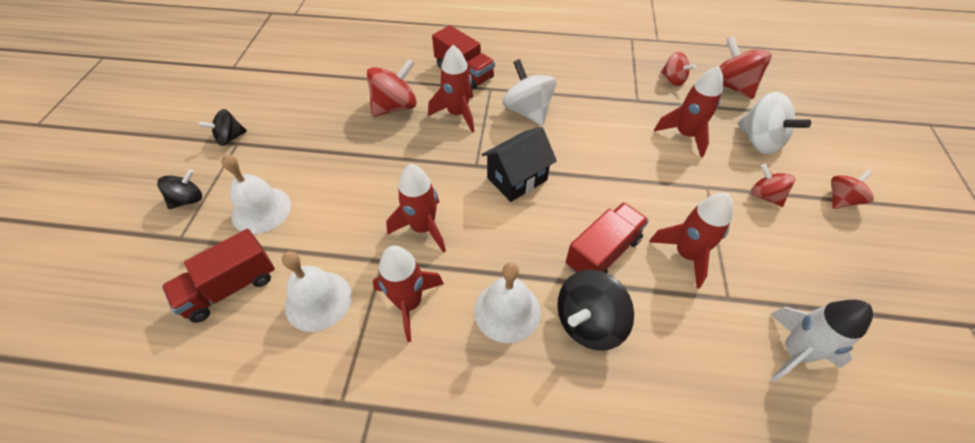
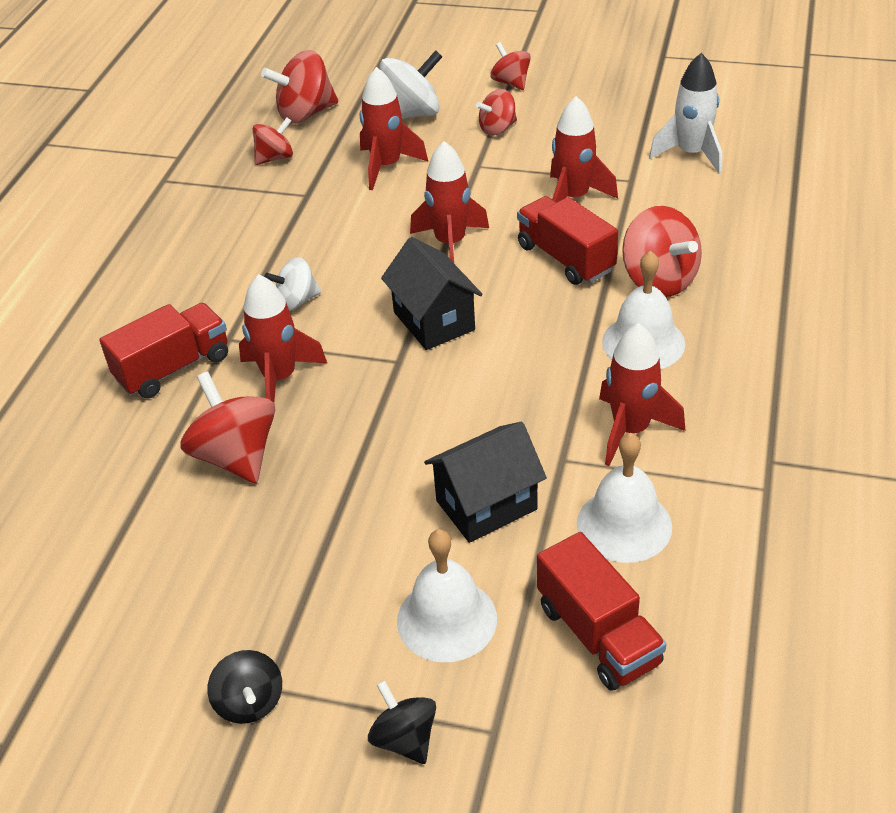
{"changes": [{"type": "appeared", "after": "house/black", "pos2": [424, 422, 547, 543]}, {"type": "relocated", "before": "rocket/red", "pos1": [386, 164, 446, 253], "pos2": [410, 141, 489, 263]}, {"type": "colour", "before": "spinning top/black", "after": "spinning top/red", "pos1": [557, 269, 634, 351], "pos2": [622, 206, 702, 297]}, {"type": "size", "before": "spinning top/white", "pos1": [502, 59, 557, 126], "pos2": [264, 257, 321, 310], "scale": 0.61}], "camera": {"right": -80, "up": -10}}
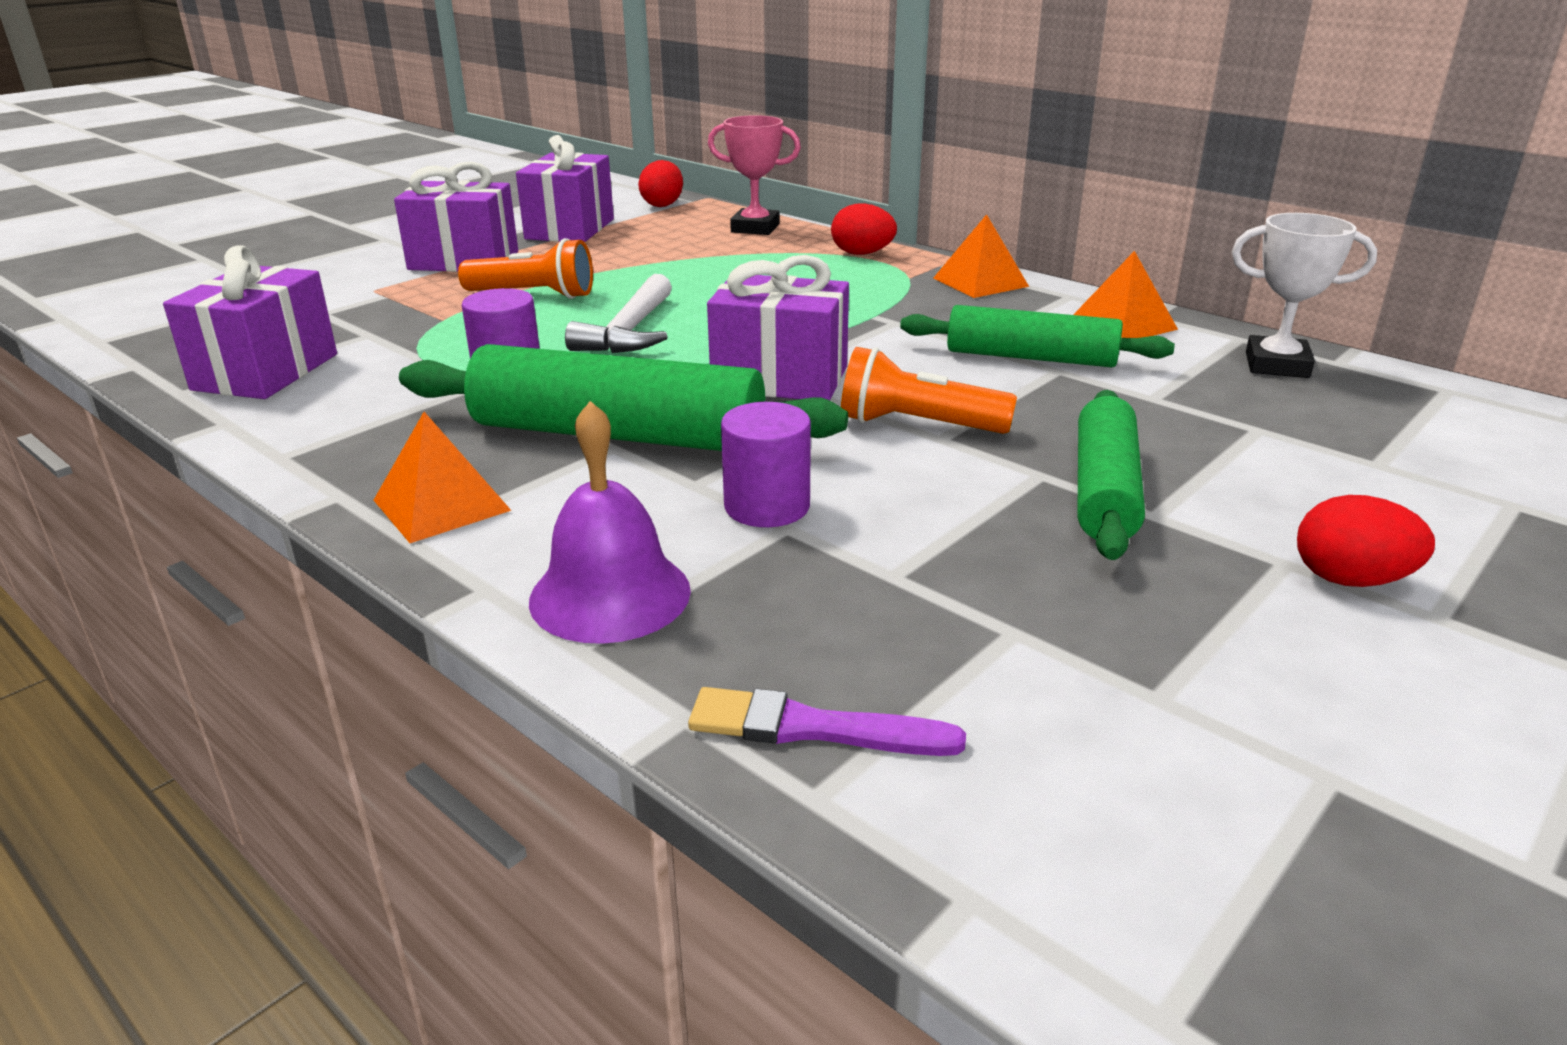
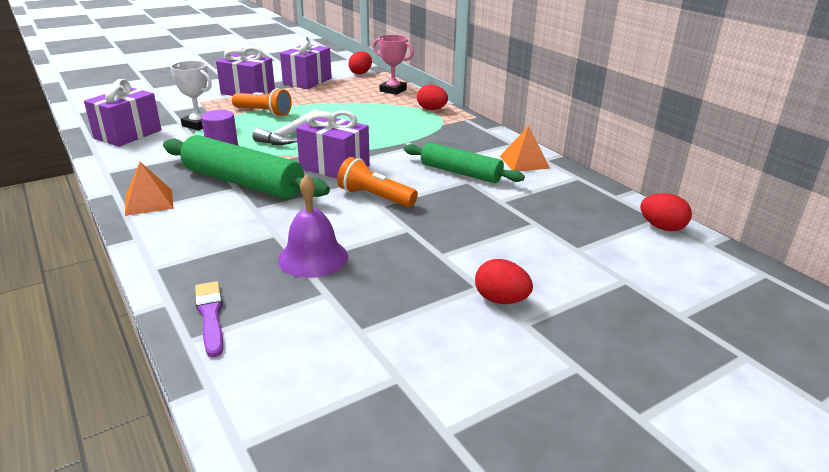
{"changes": [{"type": "missing", "before": "cylinder/purple", "pos1": [721, 402, 811, 527]}, {"type": "missing", "before": "pyramid/orange", "pos1": [933, 214, 1029, 298]}, {"type": "missing", "before": "rolling pin/green", "pos1": [1077, 390, 1145, 560]}, {"type": "appeared", "after": "egg/red", "pos2": [640, 193, 692, 231]}, {"type": "relocated", "before": "bell/purple", "pos1": [529, 401, 691, 644], "pos2": [278, 174, 348, 278]}, {"type": "relocated", "before": "trophy/white", "pos1": [1232, 213, 1377, 378], "pos2": [171, 61, 212, 131]}, {"type": "spun", "before": "brush/purple", "pos1": [688, 687, 966, 756], "pos2": [195, 281, 223, 357], "turn": 45}], "camera": {"right": 15, "up": 0}}
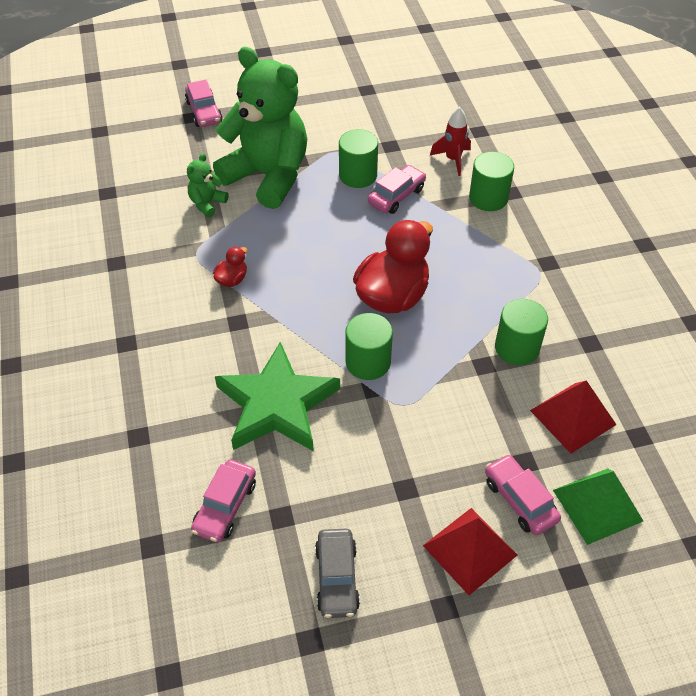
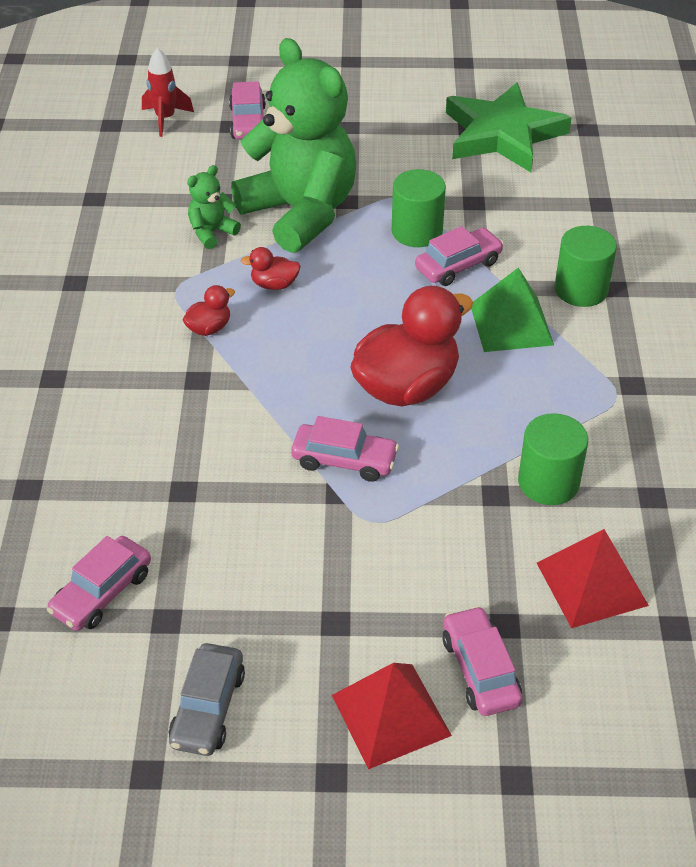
{"changes": [{"type": "appeared", "after": "duck/red", "pos2": [240, 247, 301, 290]}, {"type": "relocated", "before": "star/green", "pos1": [215, 342, 340, 451], "pos2": [446, 82, 572, 172]}, {"type": "relocated", "before": "rocket/red", "pos1": [430, 107, 471, 176], "pos2": [142, 48, 194, 137]}, {"type": "relocated", "before": "pyramid/green", "pos1": [553, 468, 643, 545], "pos2": [471, 268, 554, 352]}, {"type": "exchanged", "before": "cylinder/green", "after": "car/pink", "pos1": [345, 313, 393, 380], "pos2": [291, 416, 399, 482]}], "camera": {"right": 15, "up": -5}}
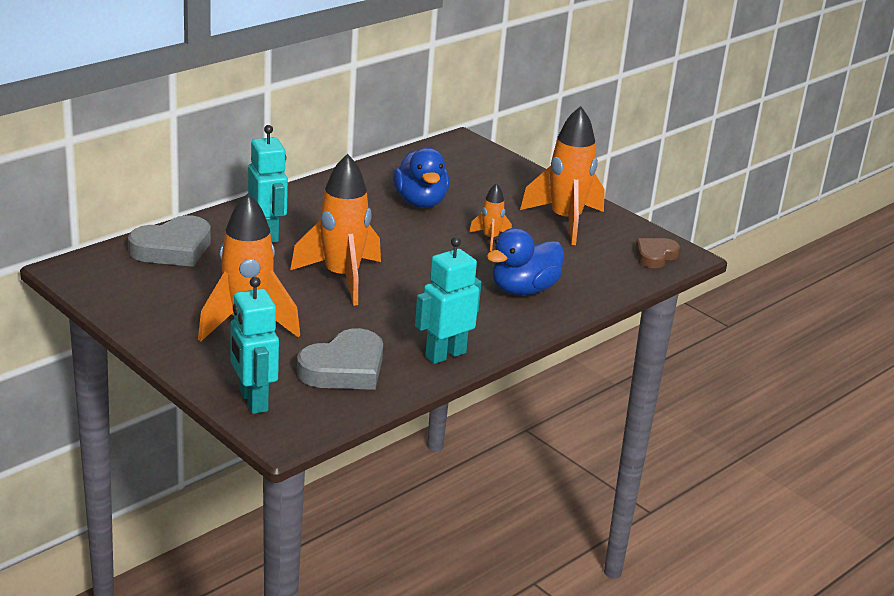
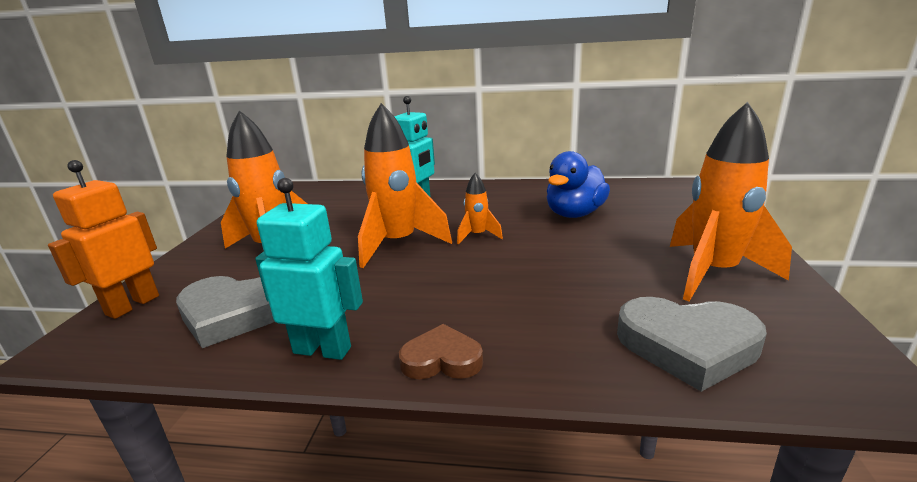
{"changes": [{"type": "missing", "before": "duck/blue", "pos1": [487, 228, 564, 295]}, {"type": "relocated", "before": "heart/grey", "pos1": [128, 215, 211, 267], "pos2": [617, 297, 767, 392]}, {"type": "relocated", "before": "rocket/orange", "pos1": [469, 183, 512, 251], "pos2": [457, 173, 503, 245]}, {"type": "relocated", "before": "heart/brown", "pos1": [636, 238, 680, 268], "pos2": [399, 324, 483, 379]}, {"type": "colour", "before": "robot/turquoise", "after": "robot/orange", "pos1": [231, 277, 279, 414], "pos2": [48, 160, 159, 319]}], "camera": {"right": 55, "up": -5}}
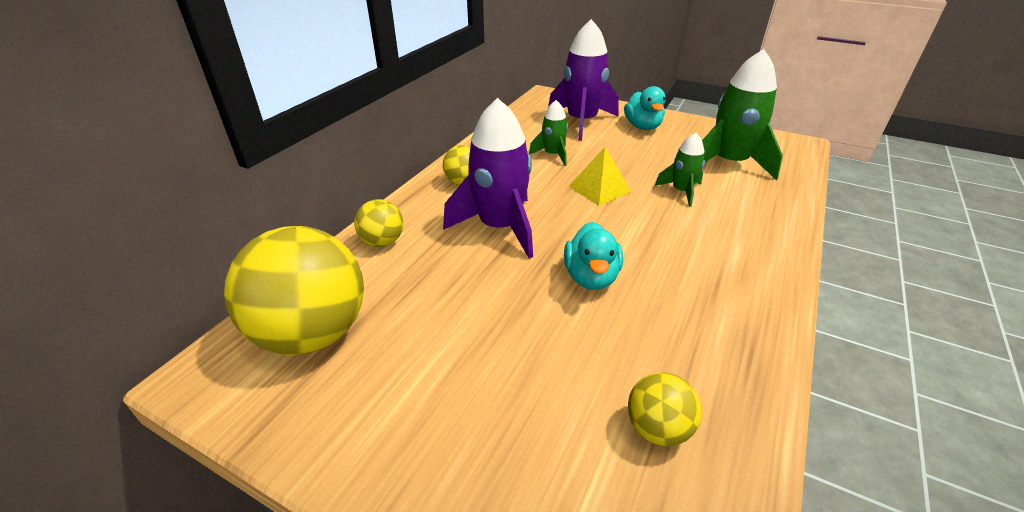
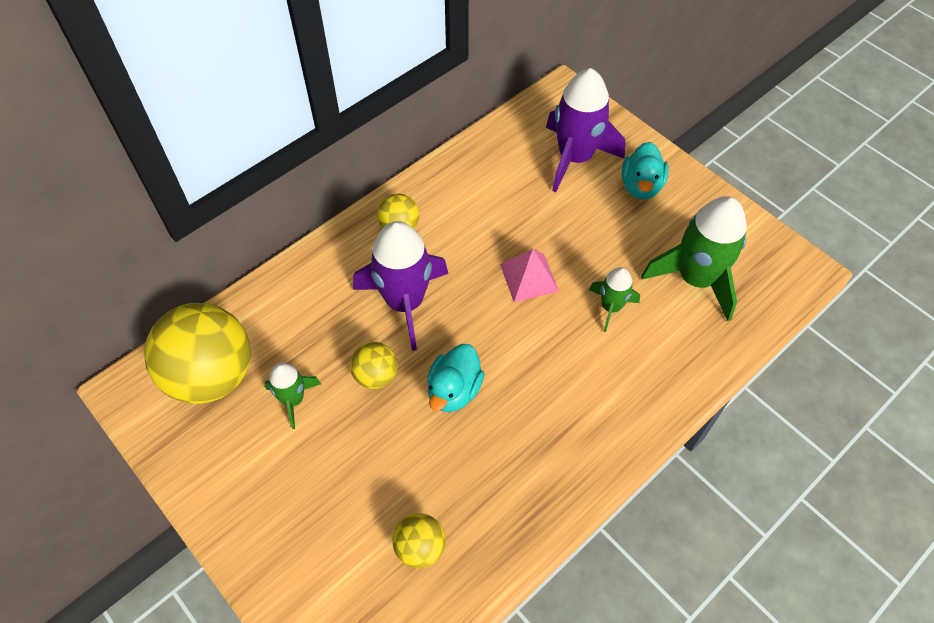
{"changes": [{"type": "relocated", "before": "ball/yellow", "pos1": [354, 199, 403, 247], "pos2": [350, 342, 397, 389]}, {"type": "relocated", "before": "rocket/green", "pos1": [529, 100, 568, 166], "pos2": [264, 363, 321, 429]}, {"type": "colour", "before": "pyramid/yellow", "after": "pyramid/pink", "pos1": [569, 147, 631, 206], "pos2": [500, 249, 559, 302]}], "camera": {"right": 20, "up": 20}}
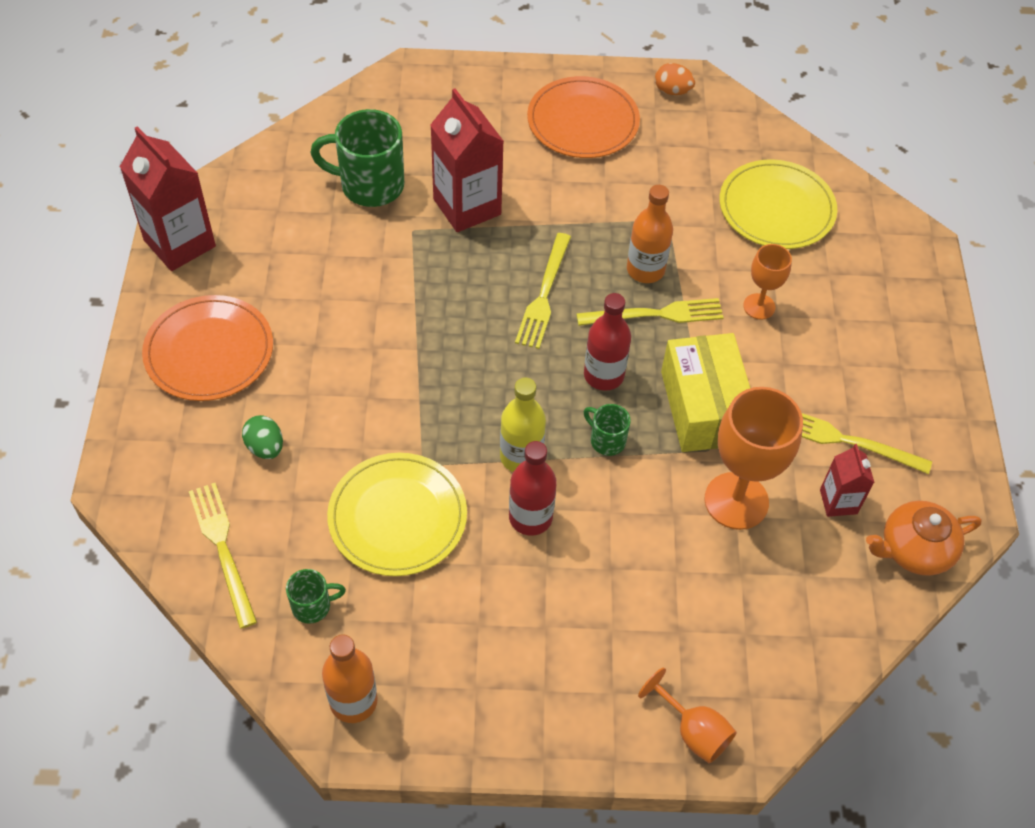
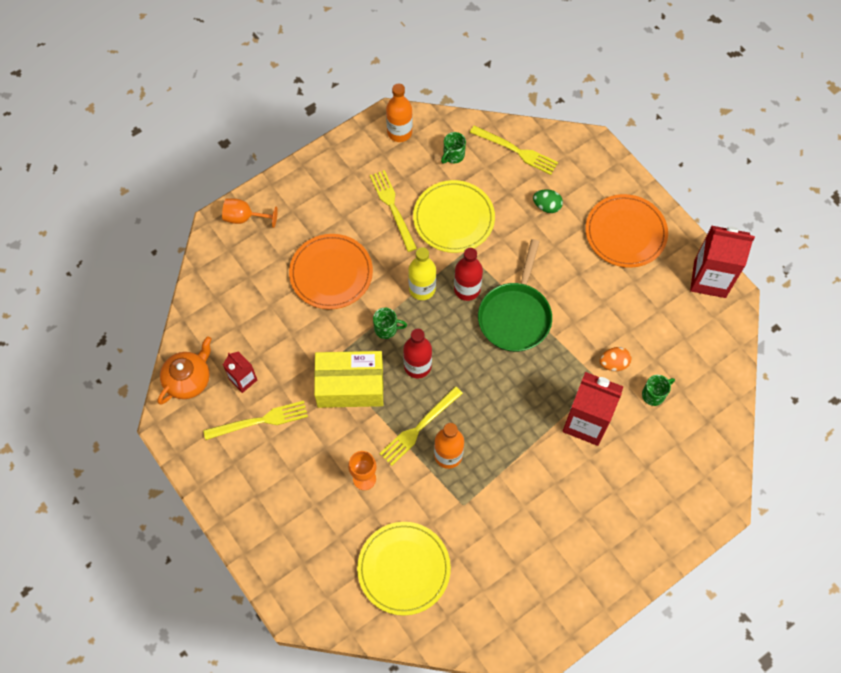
{"changes": [{"type": "missing", "before": "goblet/orange", "pos1": [704, 387, 803, 530]}, {"type": "appeared", "after": "pan/green", "pos2": [478, 239, 552, 352]}, {"type": "relocated", "before": "bottle/red", "pos1": [509, 441, 557, 536], "pos2": [454, 248, 483, 301]}, {"type": "relocated", "before": "fork/yellow", "pos1": [515, 233, 571, 349], "pos2": [370, 170, 417, 252]}, {"type": "relocated", "before": "plate/orange", "pos1": [527, 76, 640, 158], "pos2": [289, 234, 373, 309]}, {"type": "relocated", "before": "egg/orange", "pos1": [655, 63, 695, 95], "pos2": [600, 347, 631, 371]}, {"type": "spun", "before": "box/yellow", "pos1": [661, 333, 750, 452], "pos2": [314, 351, 383, 408], "turn": -45}, {"type": "size", "before": "mug/green", "pos1": [311, 109, 404, 207], "pos2": [642, 375, 675, 406], "scale": 0.5}], "camera": {"right": 145, "up": 10}}
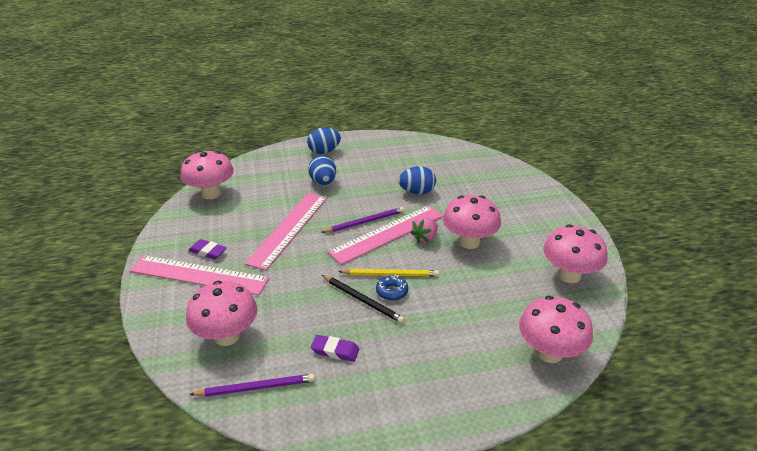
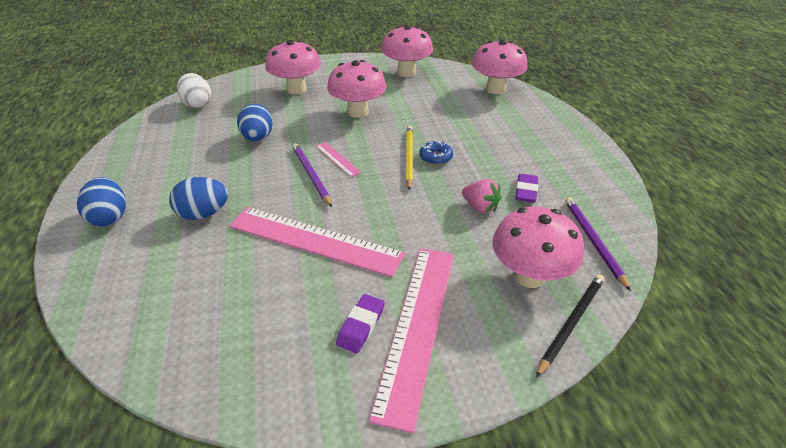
{"changes": [{"type": "appeared", "after": "egg/white", "pos2": [177, 73, 211, 108]}, {"type": "relocated", "before": "mushroom/pink", "pos1": [180, 151, 234, 199], "pos2": [265, 40, 321, 95]}, {"type": "relocated", "before": "pencil/black", "pos1": [322, 275, 405, 323], "pos2": [536, 274, 605, 378]}, {"type": "relocated", "before": "strawberry/pink", "pos1": [410, 217, 438, 243], "pos2": [462, 179, 501, 213]}, {"type": "size", "before": "ruler/pink", "pos1": [328, 205, 443, 265], "pos2": [316, 142, 362, 177], "scale": 0.44}], "camera": {"right": -90, "up": 5}}
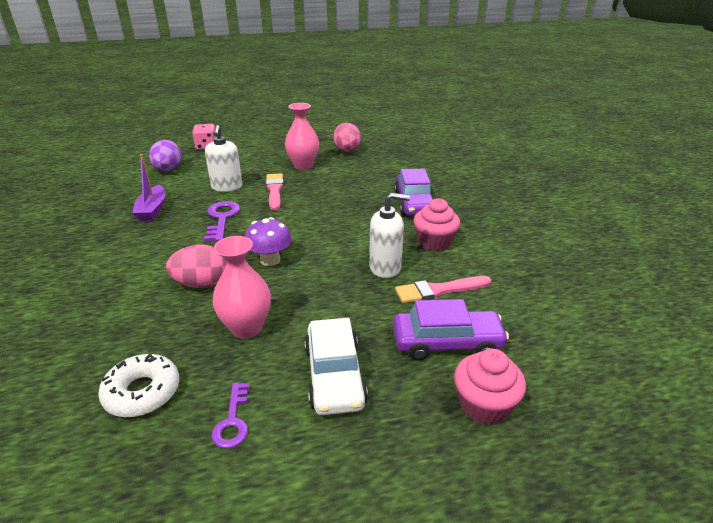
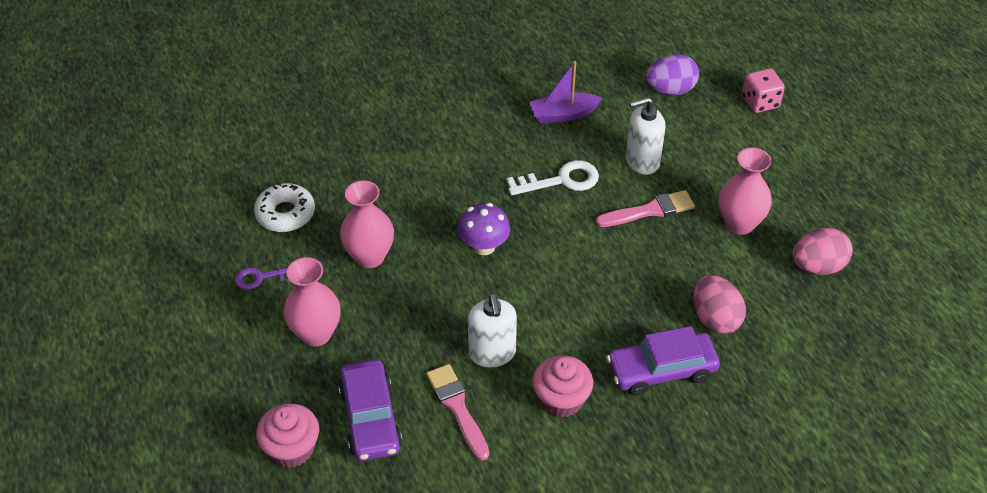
{"changes": [{"type": "relocated", "before": "egg/pink", "pos1": [166, 244, 227, 288], "pos2": [693, 275, 746, 334]}, {"type": "exchanged", "before": "car/white", "after": "vase/pink", "pos1": [305, 318, 368, 415], "pos2": [284, 257, 341, 346]}, {"type": "colour", "before": "key/purple", "after": "key/white", "pos1": [204, 201, 240, 241], "pos2": [506, 160, 599, 195]}], "camera": {"right": 80, "up": 15}}
